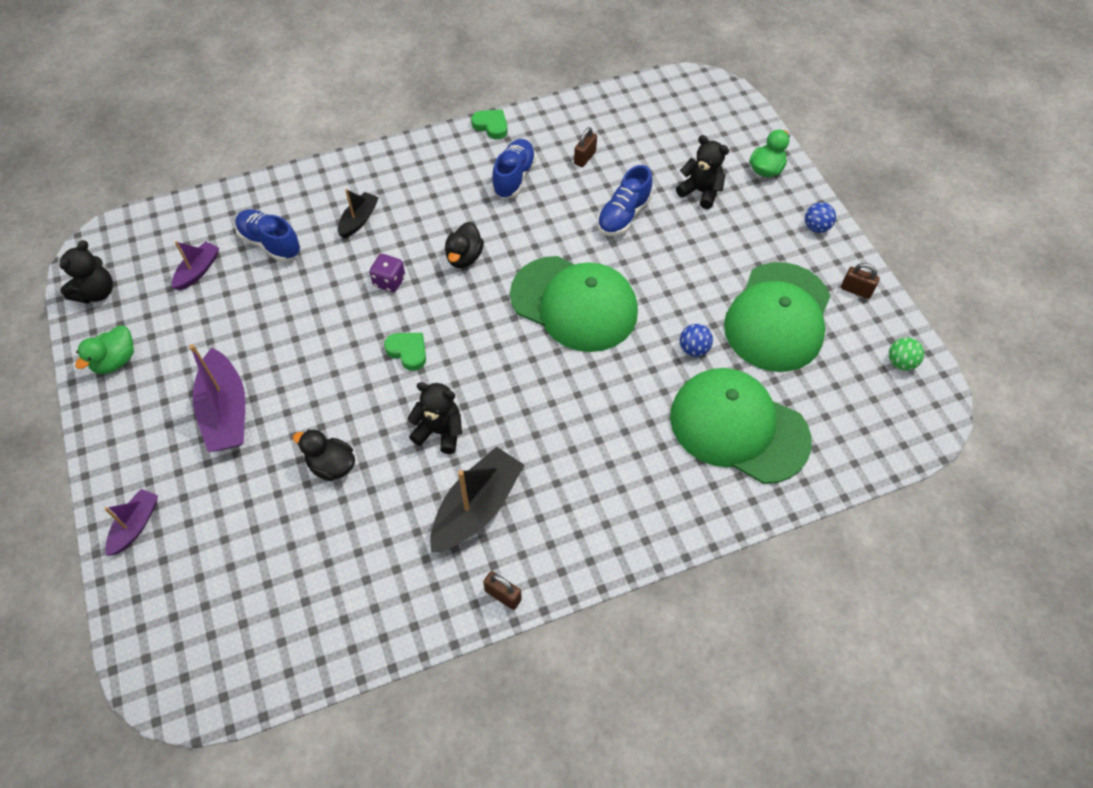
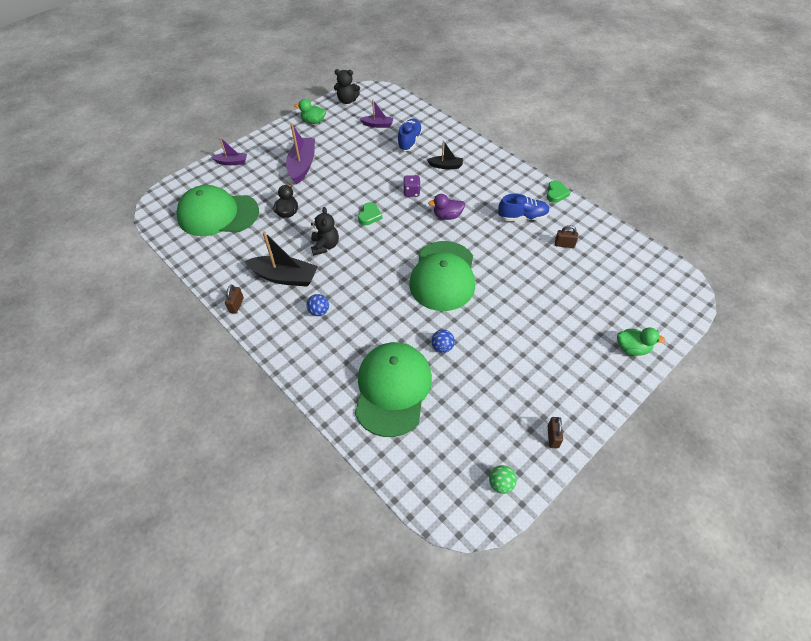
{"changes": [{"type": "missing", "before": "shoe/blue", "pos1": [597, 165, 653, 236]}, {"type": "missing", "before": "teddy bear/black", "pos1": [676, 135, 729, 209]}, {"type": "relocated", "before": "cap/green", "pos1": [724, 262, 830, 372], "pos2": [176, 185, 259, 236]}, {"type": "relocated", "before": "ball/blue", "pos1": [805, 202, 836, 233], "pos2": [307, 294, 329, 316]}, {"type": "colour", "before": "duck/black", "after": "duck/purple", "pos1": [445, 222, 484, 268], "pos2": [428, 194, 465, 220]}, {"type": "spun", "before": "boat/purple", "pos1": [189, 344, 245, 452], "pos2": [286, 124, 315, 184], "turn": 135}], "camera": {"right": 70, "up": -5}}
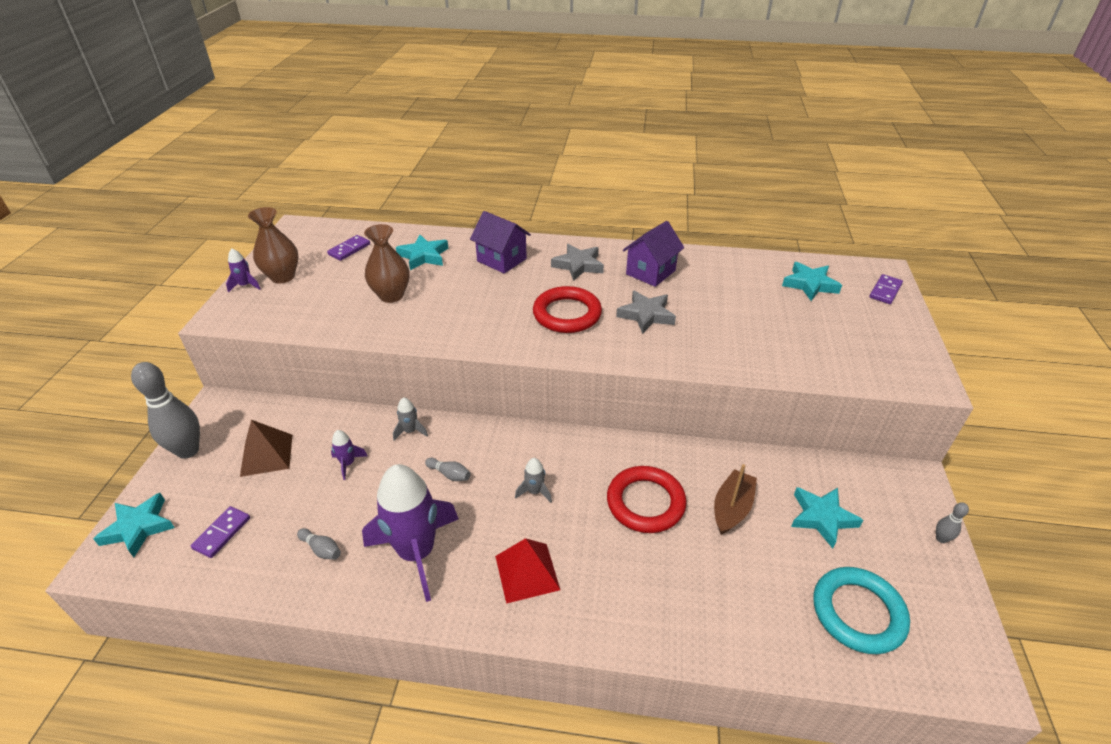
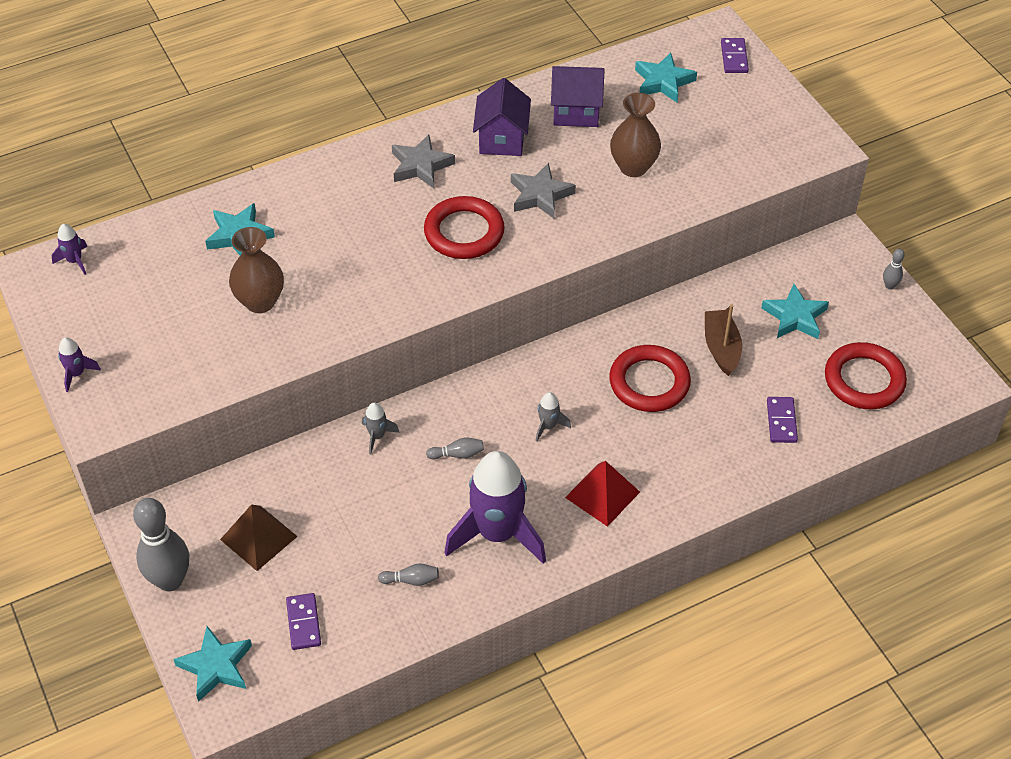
{"changes": [{"type": "relocated", "before": "vase/brown", "pos1": [248, 207, 299, 283], "pos2": [610, 93, 661, 177]}, {"type": "relocated", "before": "domino/purple", "pos1": [327, 235, 370, 261], "pos2": [767, 397, 798, 443]}, {"type": "relocated", "before": "rocket/purple", "pos1": [331, 430, 368, 480], "pos2": [52, 224, 88, 275]}, {"type": "relocated", "before": "house/purple", "pos1": [470, 211, 531, 274], "pos2": [551, 66, 605, 127]}, {"type": "colour", "before": "ring/turquoise", "after": "ring/red", "pos1": [814, 567, 910, 654], "pos2": [825, 342, 907, 409]}], "camera": {"right": -35, "up": 10}}
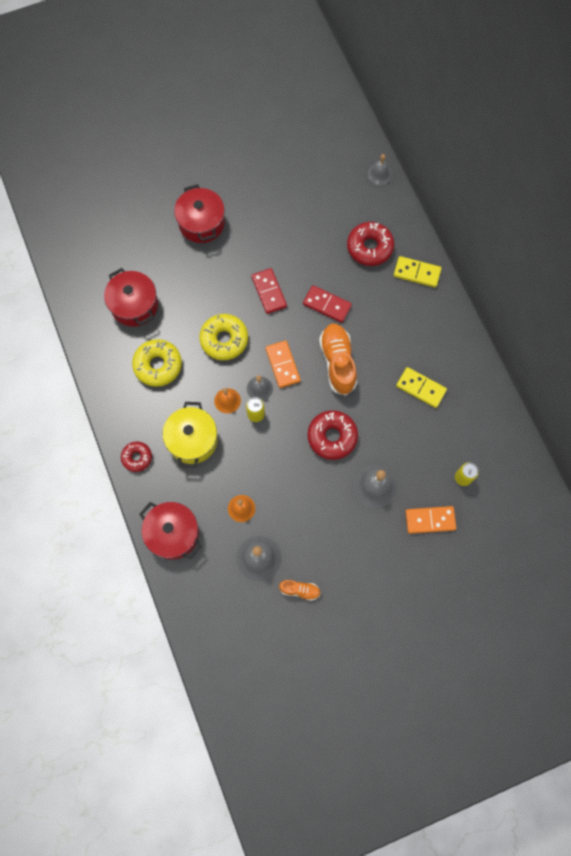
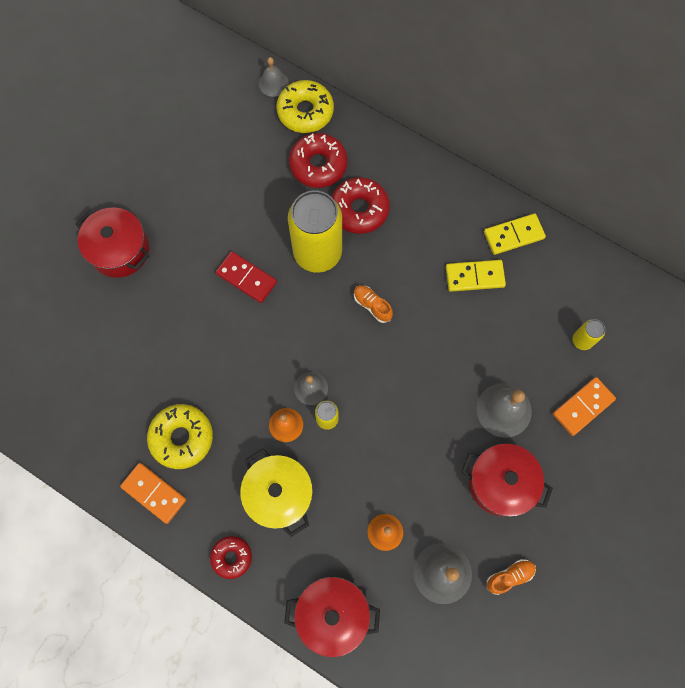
{"changes": [{"type": "relocated", "before": "pot/red", "pos1": [104, 268, 158, 327], "pos2": [461, 444, 553, 517]}, {"type": "relocated", "before": "donut/yellow", "pos1": [199, 314, 248, 360], "pos2": [277, 80, 334, 133]}, {"type": "relocated", "before": "domino/orange", "pos1": [265, 340, 301, 388], "pos2": [120, 463, 186, 524]}, {"type": "relocated", "before": "donut/red", "pos1": [308, 410, 358, 460], "pos2": [331, 177, 390, 234]}, {"type": "relocated", "before": "domino/yellow", "pos1": [394, 256, 441, 288], "pos2": [484, 213, 546, 255]}, {"type": "exchanged", "before": "domino/red", "after": "can/yellow", "pos1": [303, 285, 352, 323], "pos2": [288, 190, 342, 273]}, {"type": "size", "before": "shoe/orange", "pos1": [319, 324, 357, 396], "pos2": [354, 285, 393, 323], "scale": 0.51}], "camera": {"right": -35, "up": 0}}
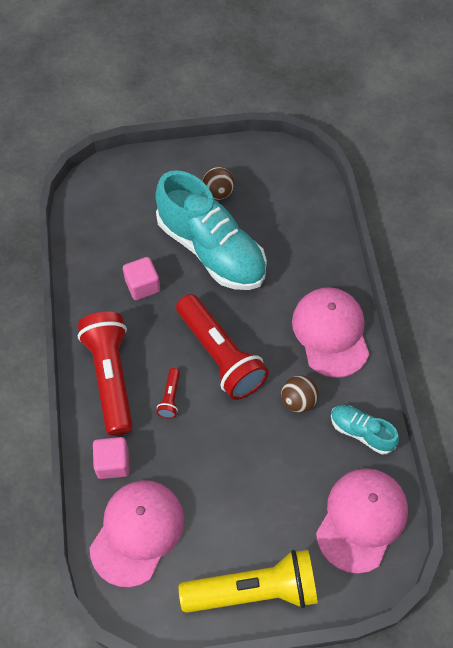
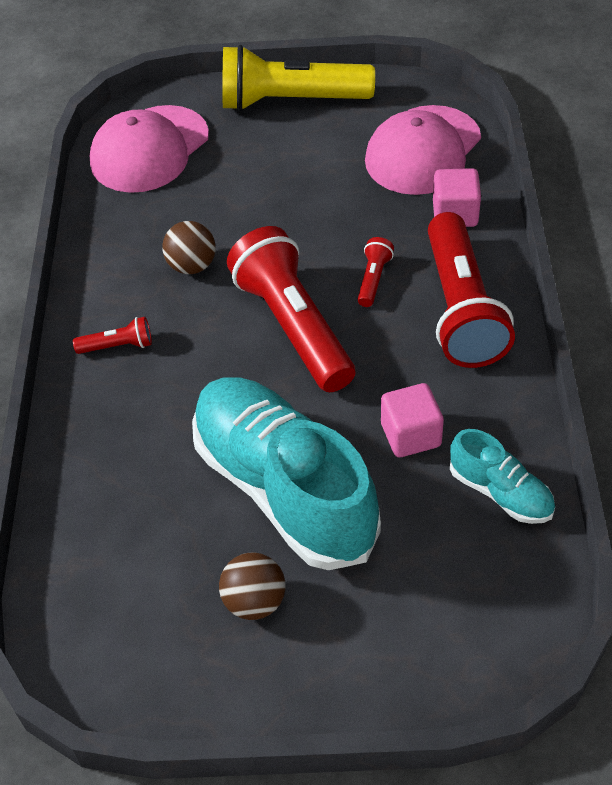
{"changes": [{"type": "relocated", "before": "shoe/turquoise", "pos1": [331, 405, 399, 454], "pos2": [450, 429, 555, 524]}, {"type": "exchanged", "before": "cap/pink", "after": "flashlight/red", "pos1": [292, 287, 369, 378], "pos2": [73, 317, 152, 354]}], "camera": {"right": -170, "up": -10}}
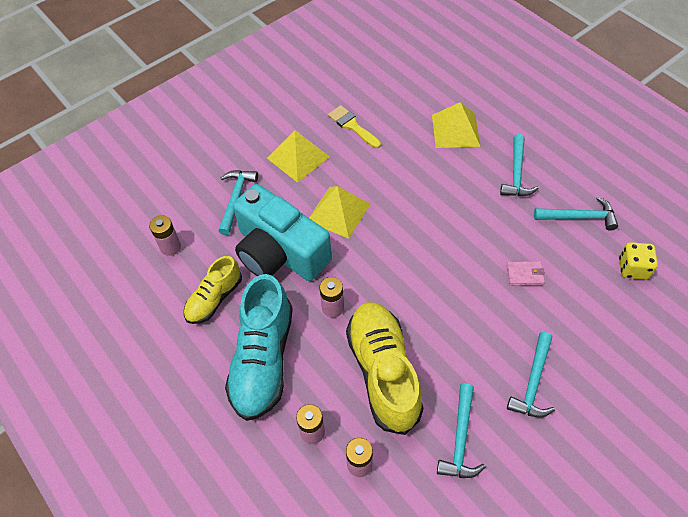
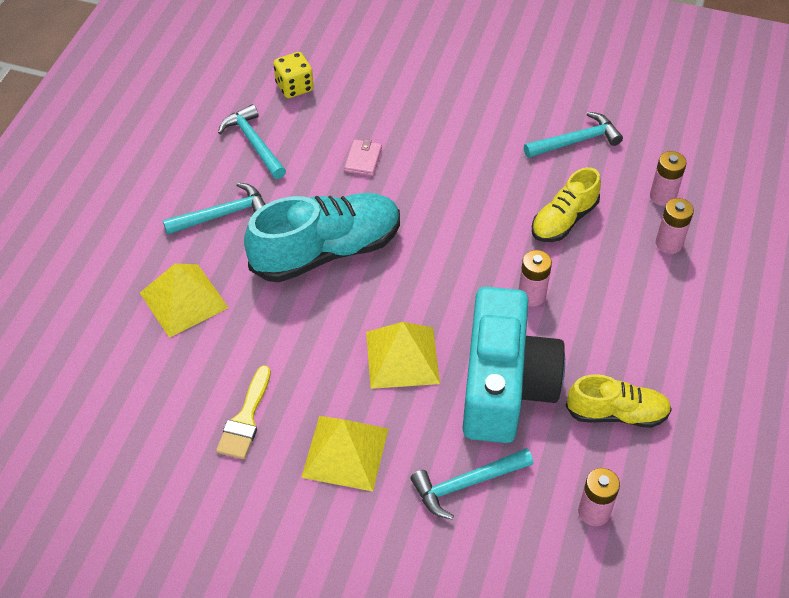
{"changes": [{"type": "missing", "before": "hammer/turquoise", "pos1": [507, 332, 555, 418]}, {"type": "relocated", "before": "shoe/turquoise", "pos1": [225, 274, 293, 421], "pos2": [244, 193, 400, 282]}, {"type": "spun", "before": "wallet/pink", "pos1": [506, 261, 545, 286], "pos2": [344, 139, 382, 176], "turn": 45}, {"type": "size", "before": "shoe/yellow", "pos1": [346, 302, 424, 435], "pos2": [532, 167, 601, 242], "scale": 0.58}], "camera": {"right": -125, "up": -5}}
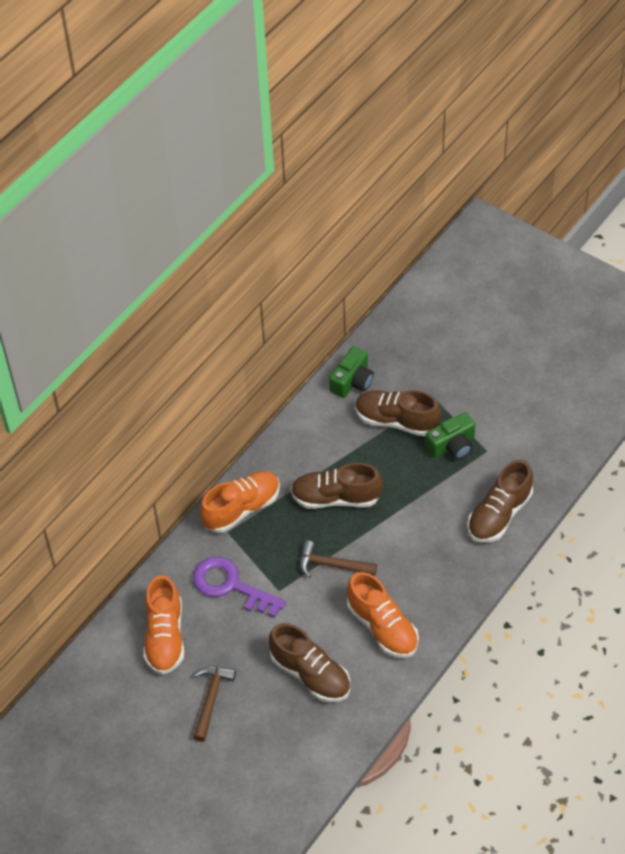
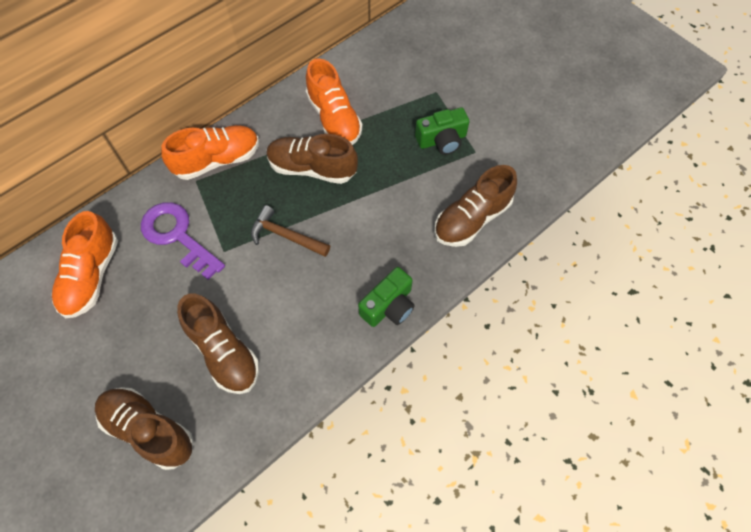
{"changes": [{"type": "missing", "before": "hammer/brown", "pos1": [193, 667, 236, 742]}, {"type": "relocated", "before": "camera/green", "pos1": [329, 346, 374, 398], "pos2": [358, 267, 415, 327]}, {"type": "relocated", "before": "shoe/orange", "pos1": [347, 572, 419, 658], "pos2": [306, 58, 363, 145]}, {"type": "relocated", "before": "shoe/brown", "pos1": [355, 390, 441, 436], "pos2": [95, 387, 194, 470]}], "camera": {"right": 10, "up": 10}}
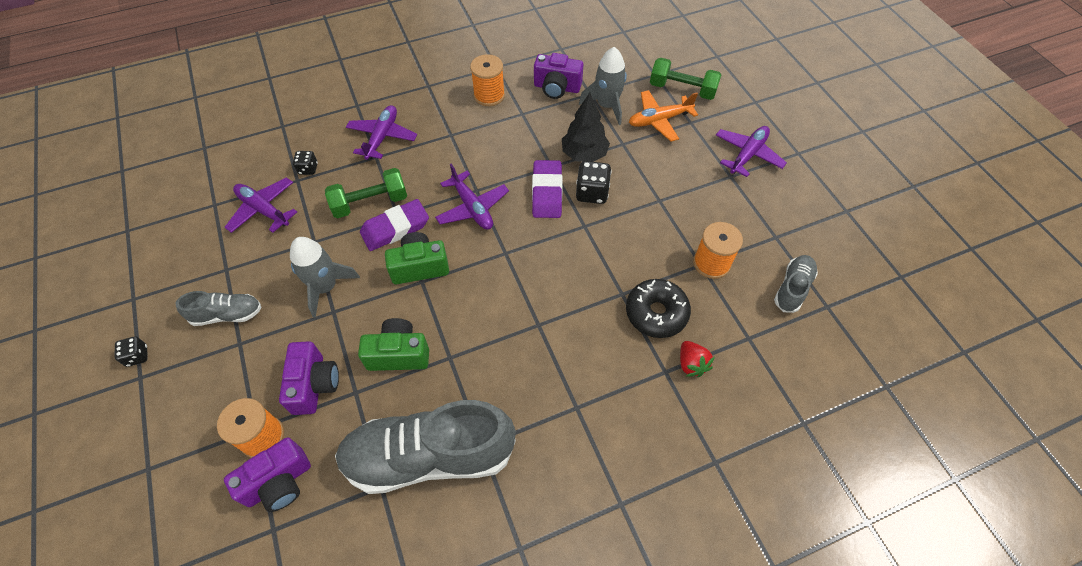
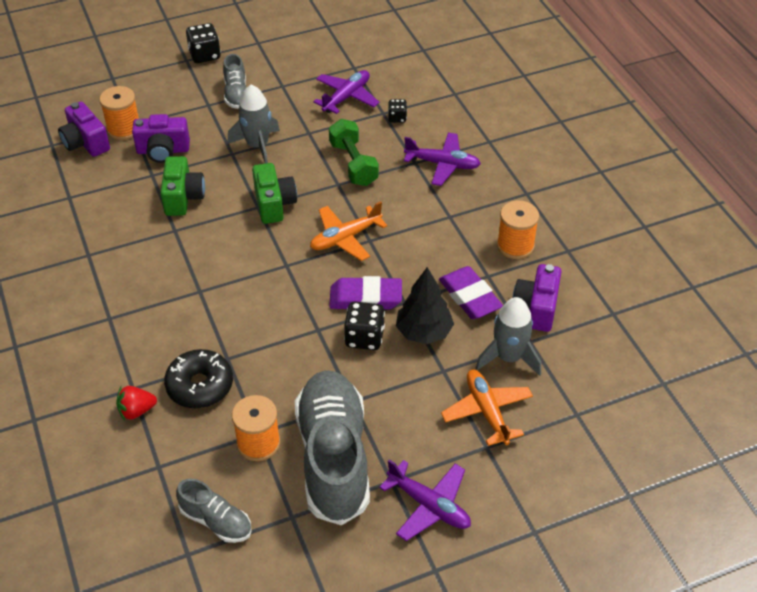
{"changes": [{"type": "missing", "before": "dumbbell/green", "pos1": [650, 58, 721, 100]}, {"type": "relocated", "before": "shoe/grey", "pos1": [335, 400, 516, 494], "pos2": [295, 370, 370, 525]}, {"type": "relocated", "before": "eraser/purple", "pos1": [360, 199, 429, 251], "pos2": [439, 266, 503, 319]}, {"type": "colour", "before": "plane/purple", "after": "plane/orange", "pos1": [435, 164, 509, 230], "pos2": [310, 201, 387, 261]}, {"type": "size", "before": "dice/black", "pos1": [115, 336, 147, 367], "pos2": [186, 23, 221, 63], "scale": 1.67}], "camera": {"right": 90, "up": -10}}
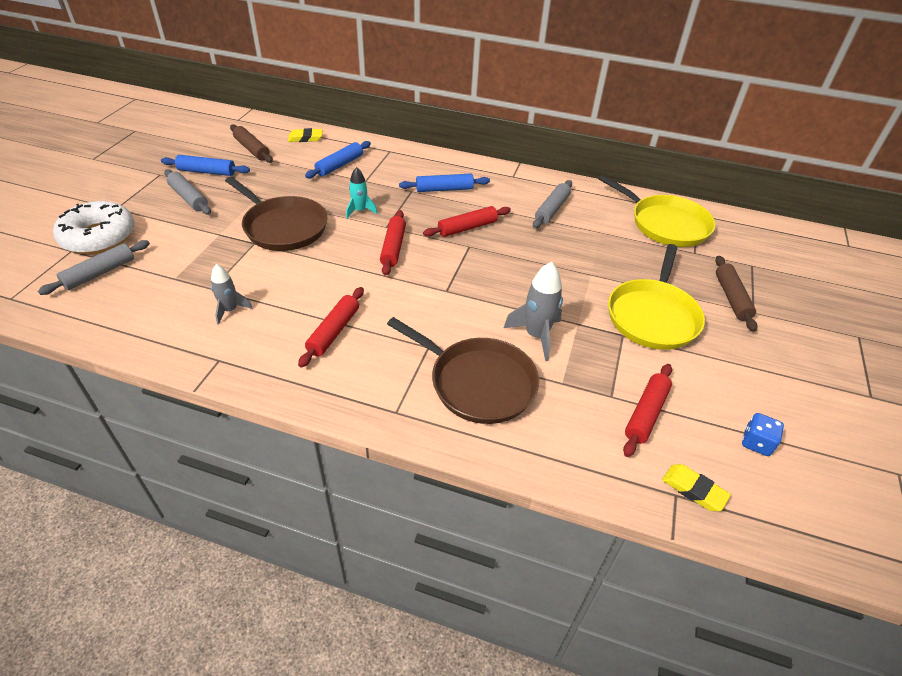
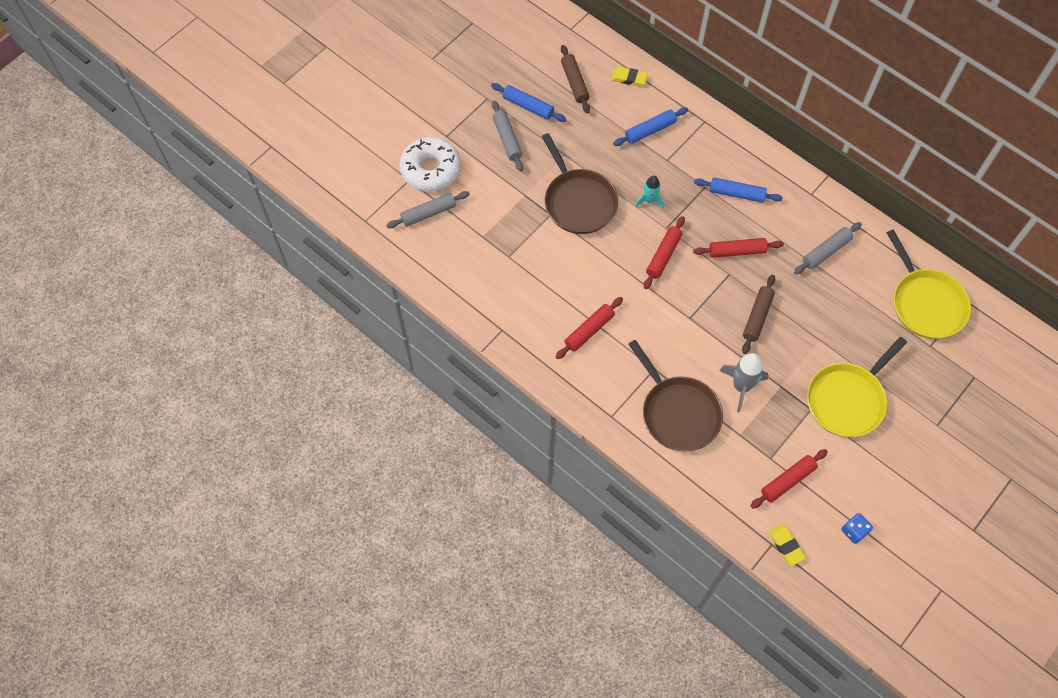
{"changes": [{"type": "missing", "before": "rocket/grey", "pos1": [211, 264, 253, 325]}, {"type": "relocated", "before": "rolling pin/brown", "pos1": [715, 256, 757, 332], "pos2": [742, 275, 775, 354]}], "camera": {"right": 25, "up": 20}}
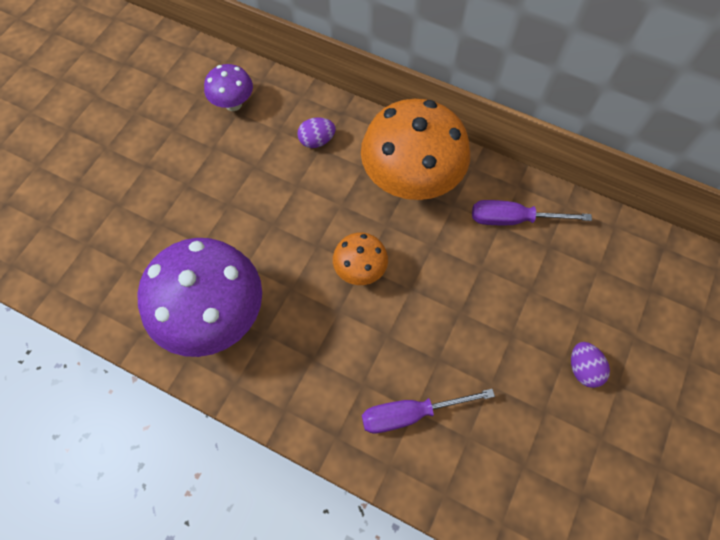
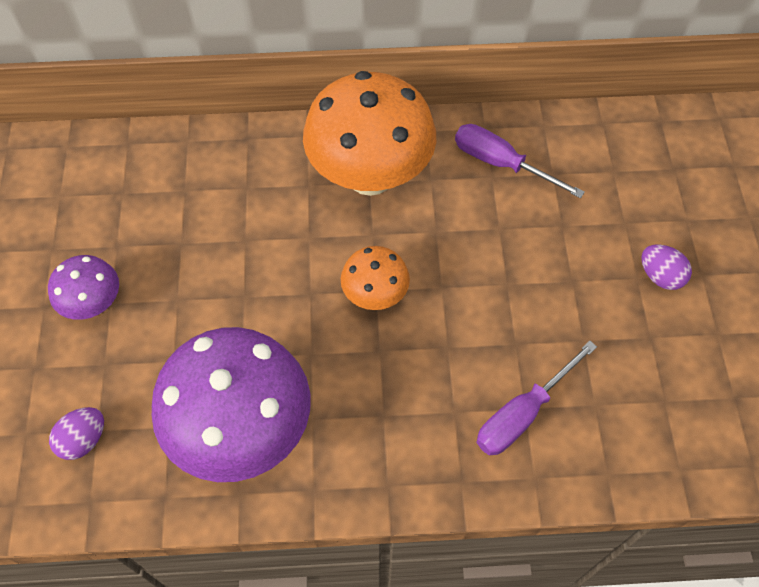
{"changes": [{"type": "relocated", "before": "mushroom/purple", "pos1": [204, 64, 253, 111], "pos2": [48, 255, 119, 320]}, {"type": "relocated", "before": "egg/purple", "pos1": [297, 117, 336, 148], "pos2": [49, 407, 104, 460]}, {"type": "spun", "before": "screwdriver/purple", "pos1": [472, 200, 592, 225], "pos2": [455, 124, 585, 199], "turn": 60}], "camera": {"right": -30, "up": -5}}
